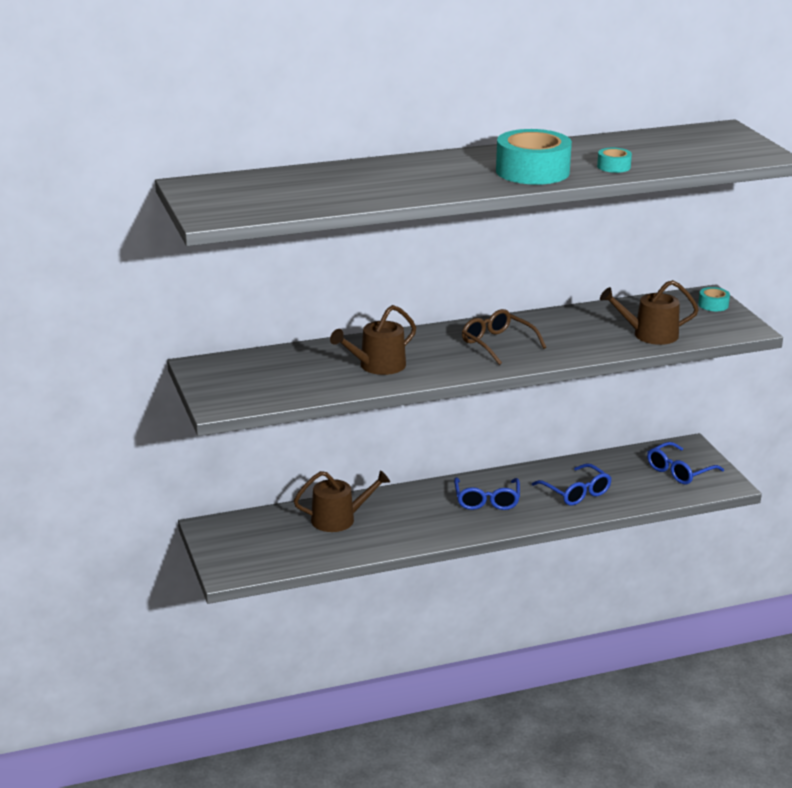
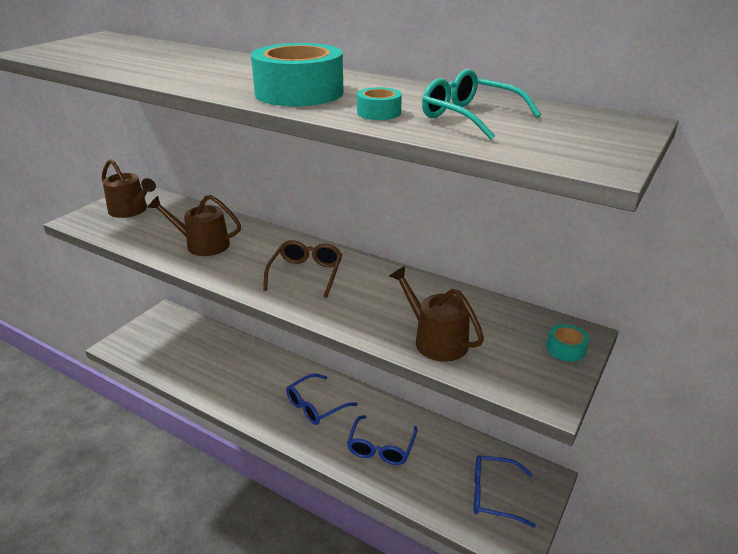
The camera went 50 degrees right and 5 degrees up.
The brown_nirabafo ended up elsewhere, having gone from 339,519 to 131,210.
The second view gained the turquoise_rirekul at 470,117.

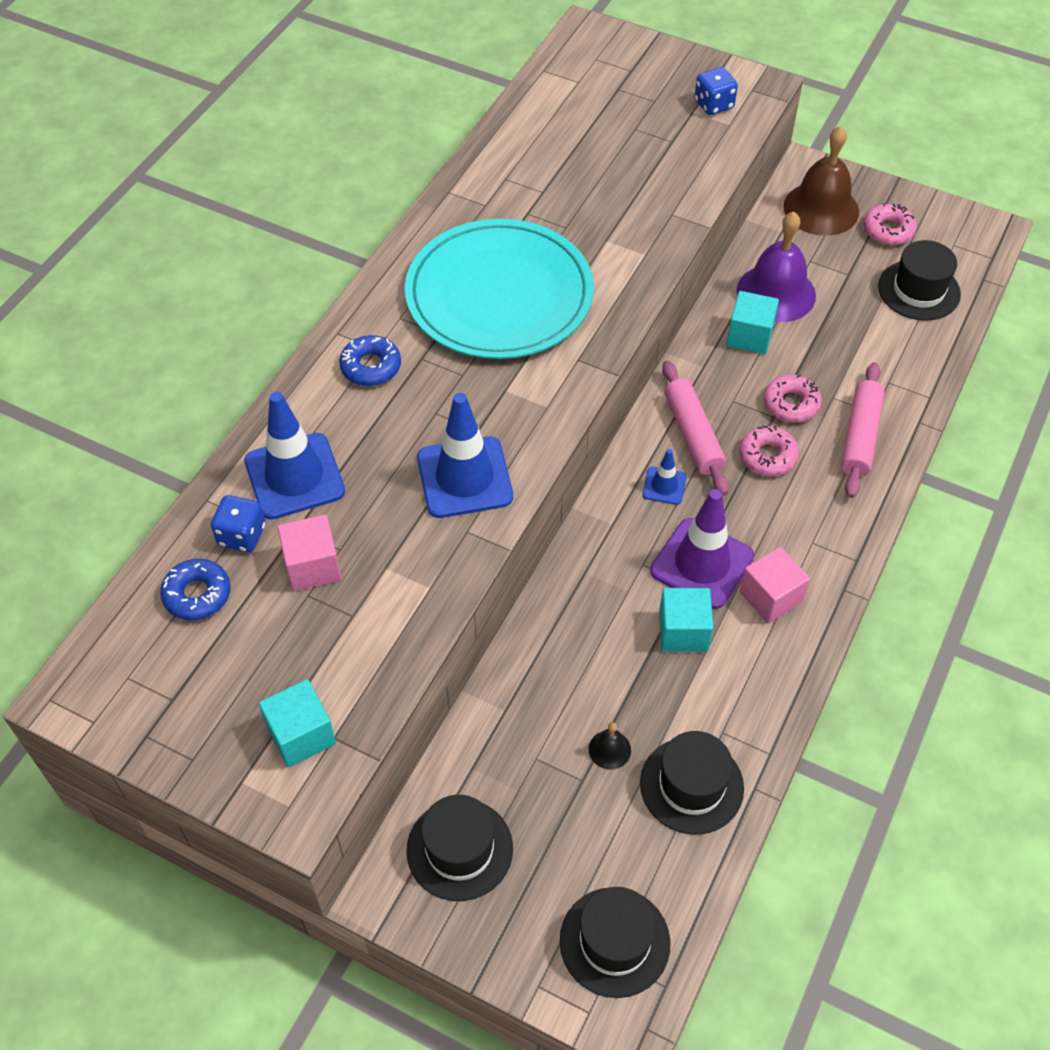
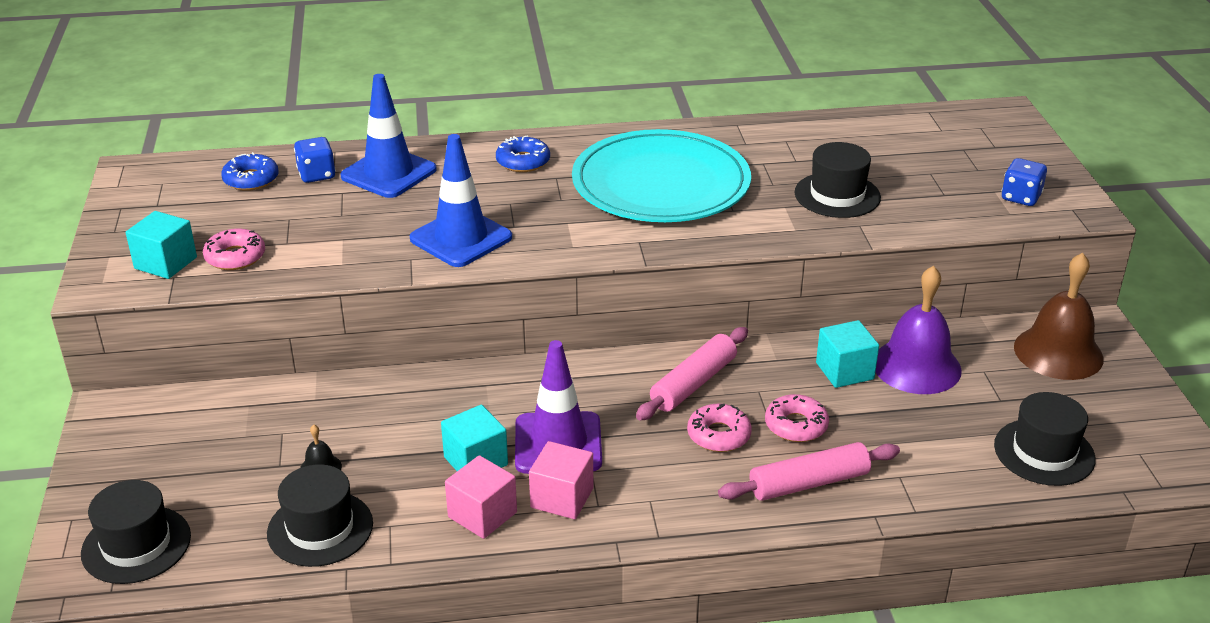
The camera went 55 degrees right and 20 degrees down.
The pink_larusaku ended up elsewhere, having gone from 888,230 to 235,257.
The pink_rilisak ended up elsewhere, having gone from 312,566 to 482,515.
The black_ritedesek ended up elsewhere, having gone from 460,849 to 837,195.
The second view lost the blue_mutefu at 664,486.

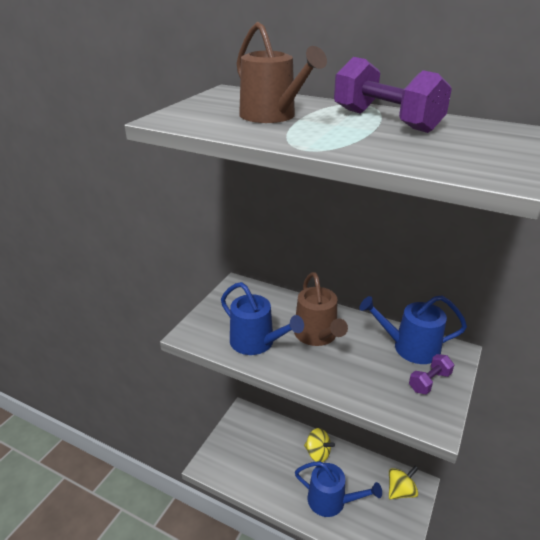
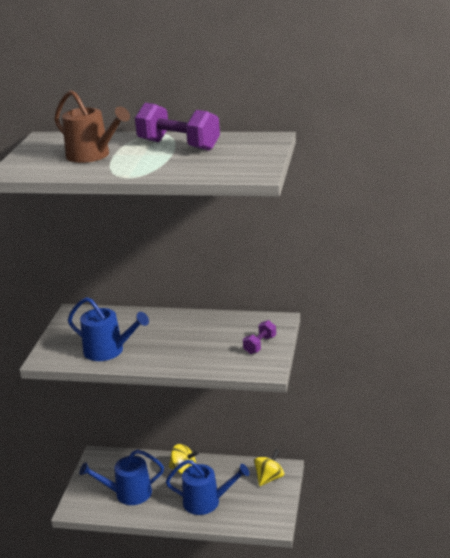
The camera went 15 degrees left and 5 degrees down.
The blue_nirabafo ended up elsewhere, having gone from 410,347 to 128,493.
The second view lost the brown_nirabafo at 317,335.

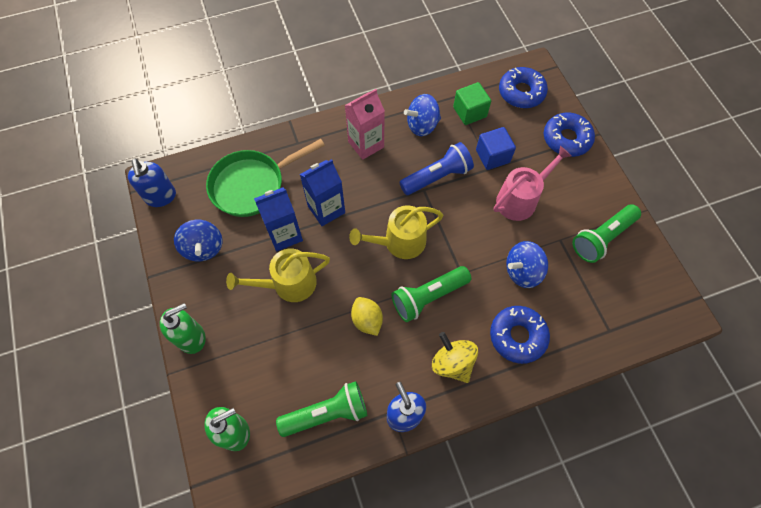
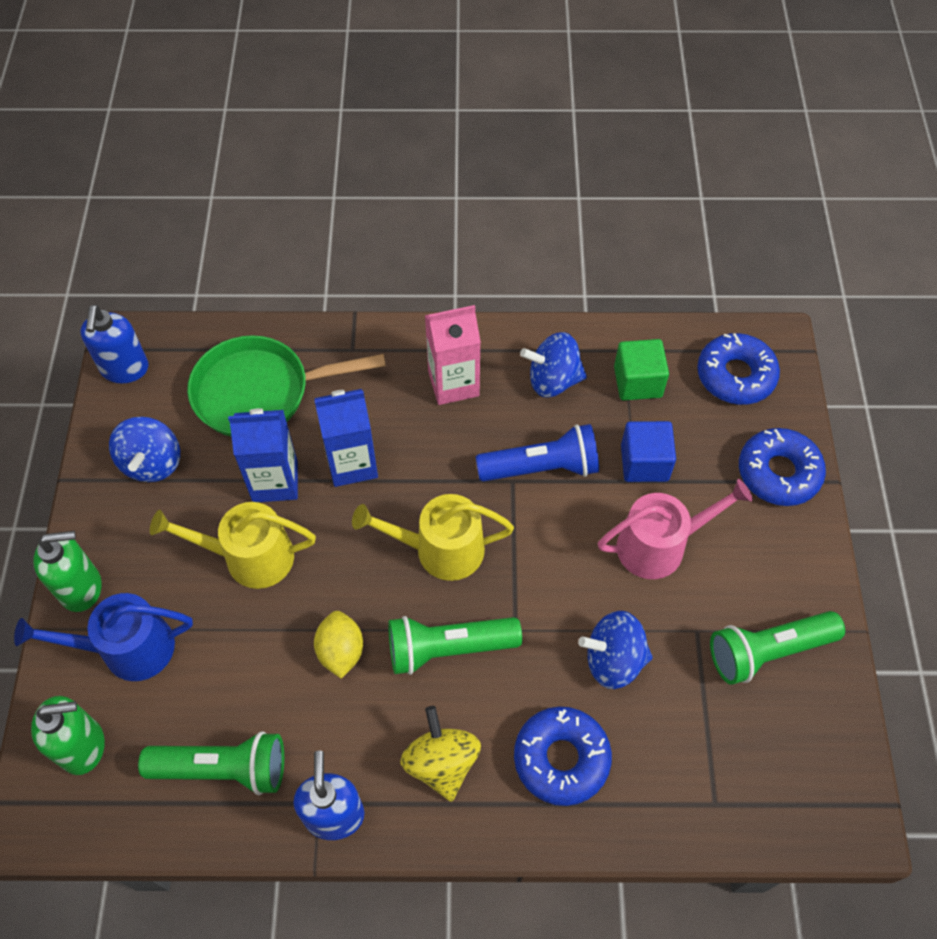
The camera went 20 degrees right and 5 degrees down.
The second view gained the blue_nirabafo at 128,648.

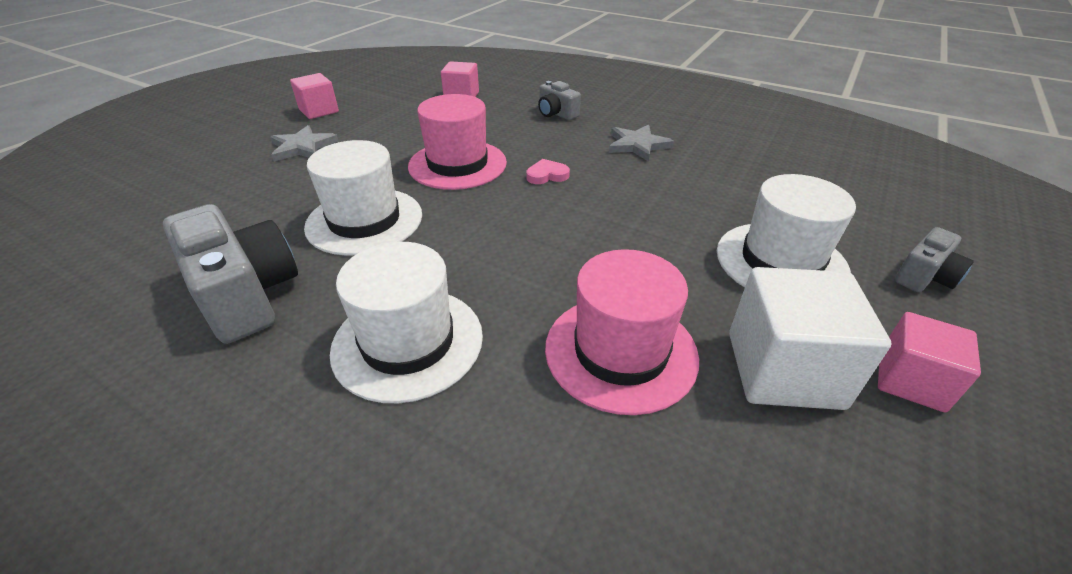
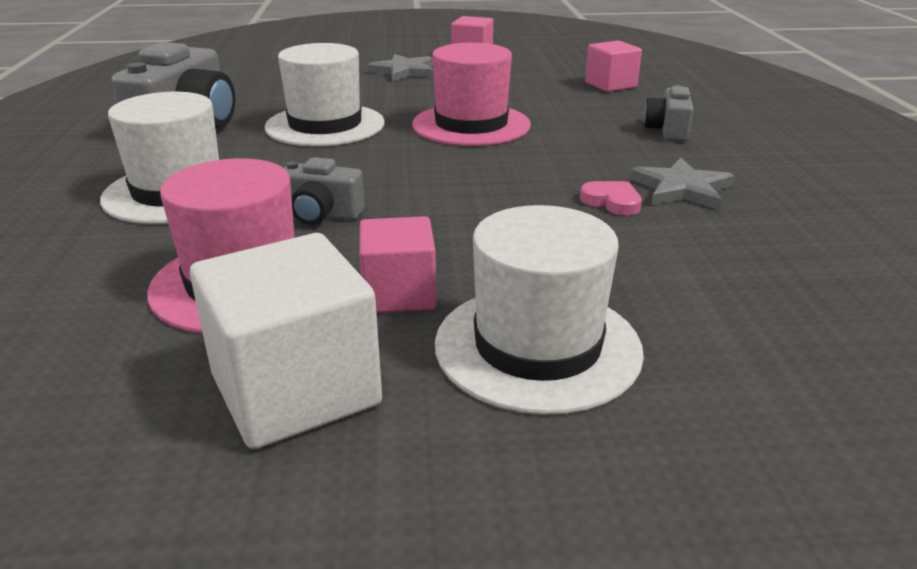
The camera went 55 degrees right and 10 degrees down.
The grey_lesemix ended up elsewhere, having gone from 924,277 to 321,215.
The pink_rilisak ended up elsewhere, having gone from 910,380 to 399,294.
The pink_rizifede ended up elsewhere, having gone from 547,175 to 612,201.

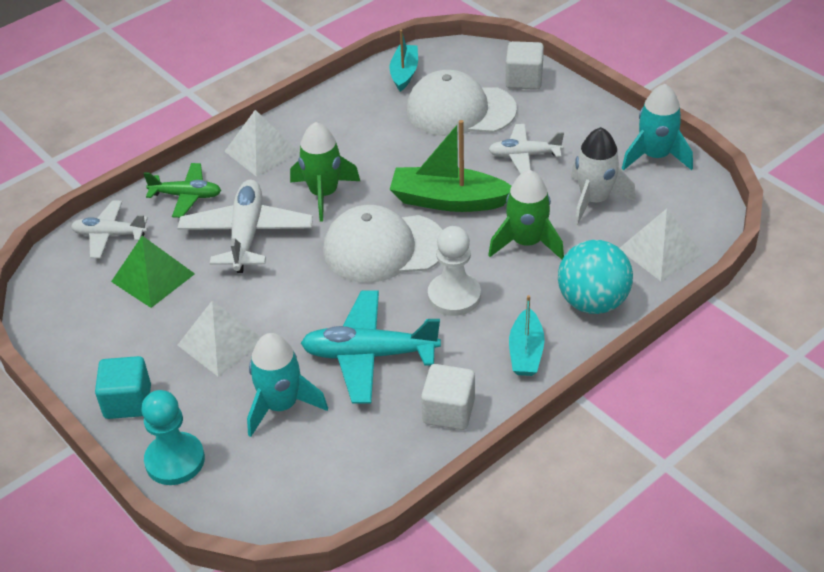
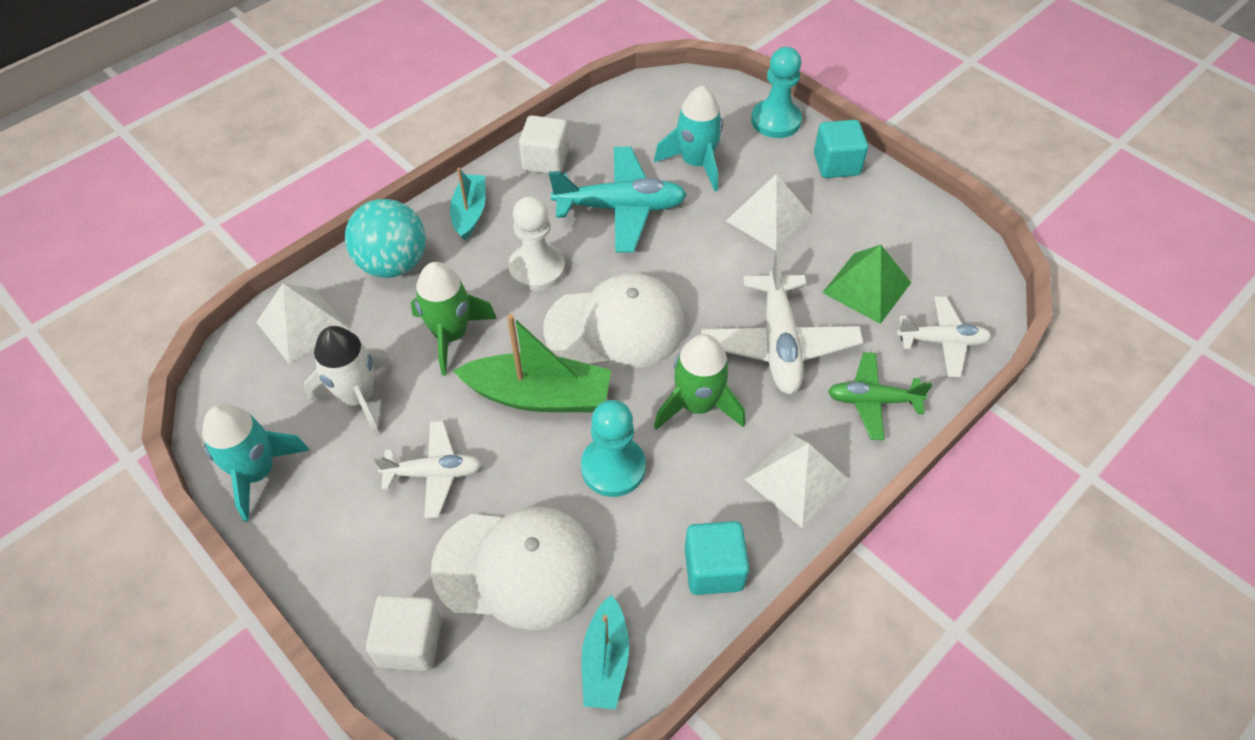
The camera went 175 degrees right and 10 degrees up.
The second view gained the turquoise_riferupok at 613,467.
The second view gained the turquoise_rilisak at 713,569.

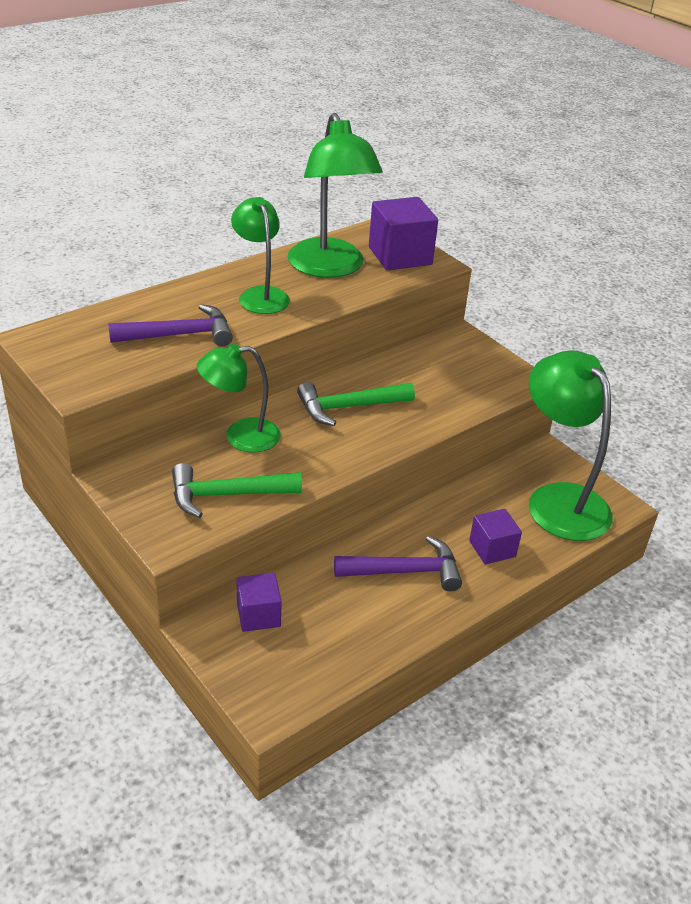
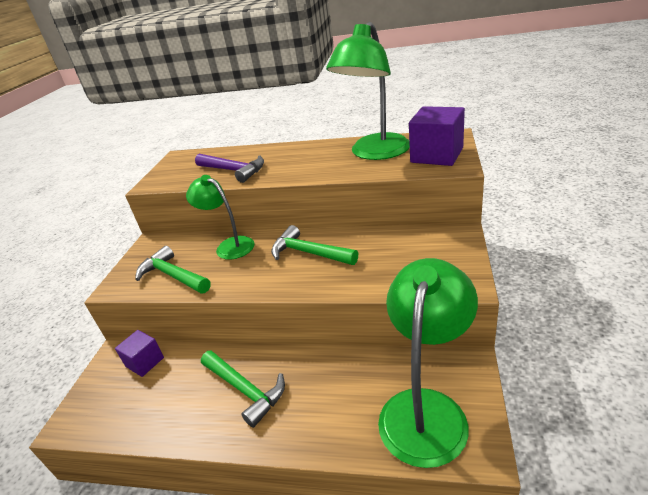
The camera went 55 degrees right and 5 degrees down.
What was the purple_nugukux at 405,571 turned into the green_nugukux at 245,390.
The second view lost the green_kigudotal at 260,295.
The second view lost the purple_rilisak at 492,549.

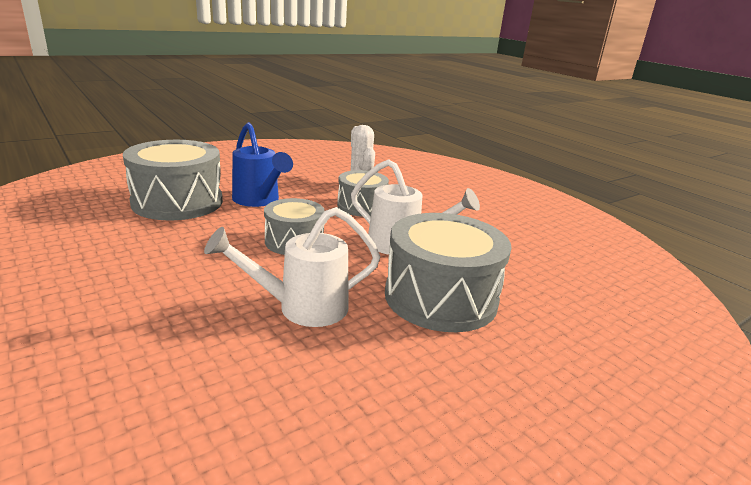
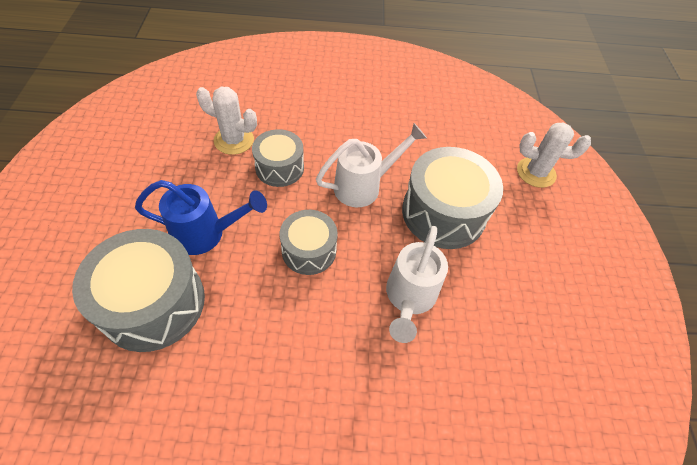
The camera went 55 degrees left and 30 degrees up.
The second view gained the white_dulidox at 536,172.

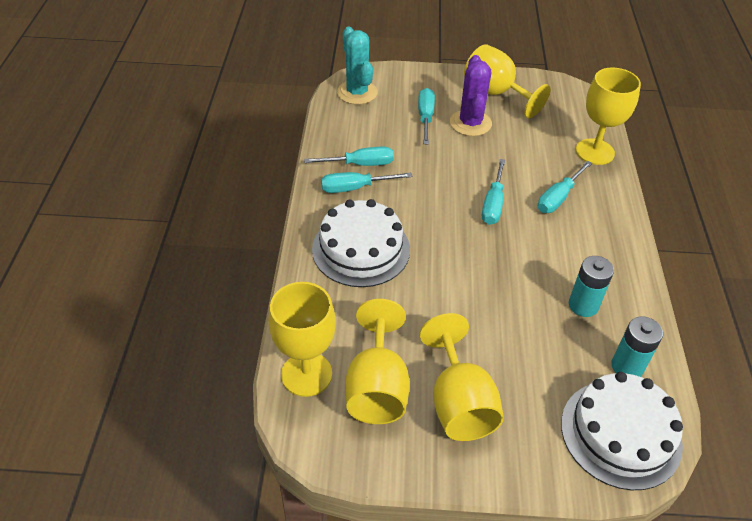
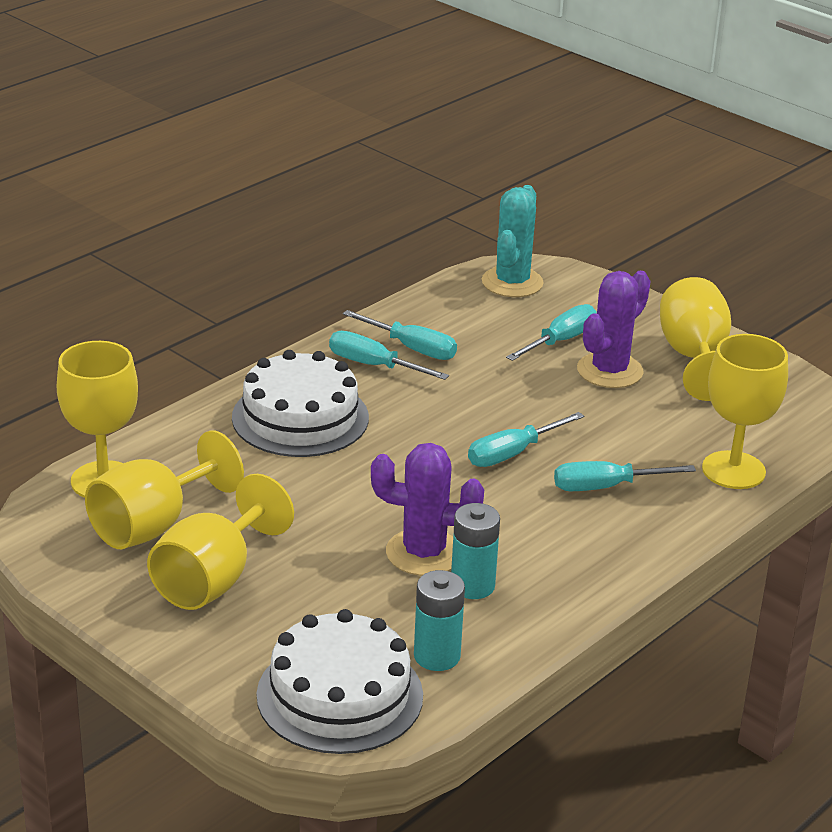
The camera went 40 degrees right and 15 degrees down.
The second view gained the purple_dulidox at 424,553.

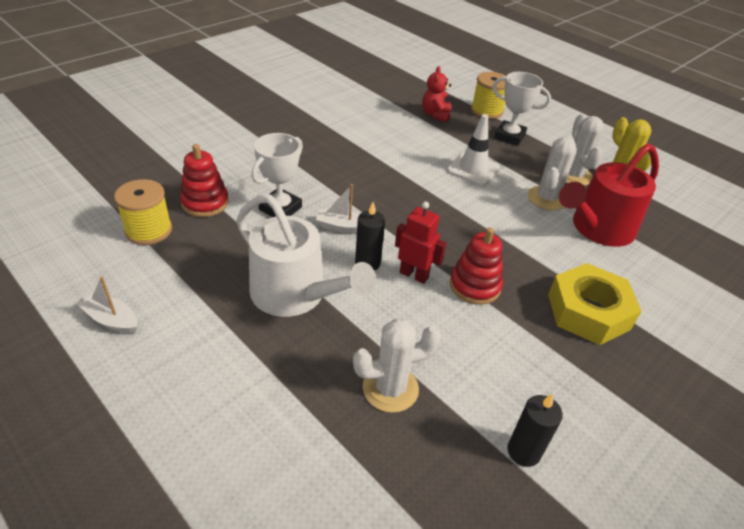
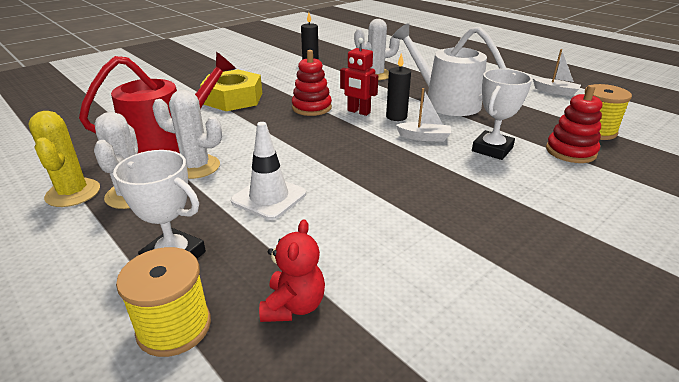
The camera went 175 degrees left and 10 degrees down.
The white_dulidox at 547,198 ended up facing another way, 75 degrees clockwise from before.

